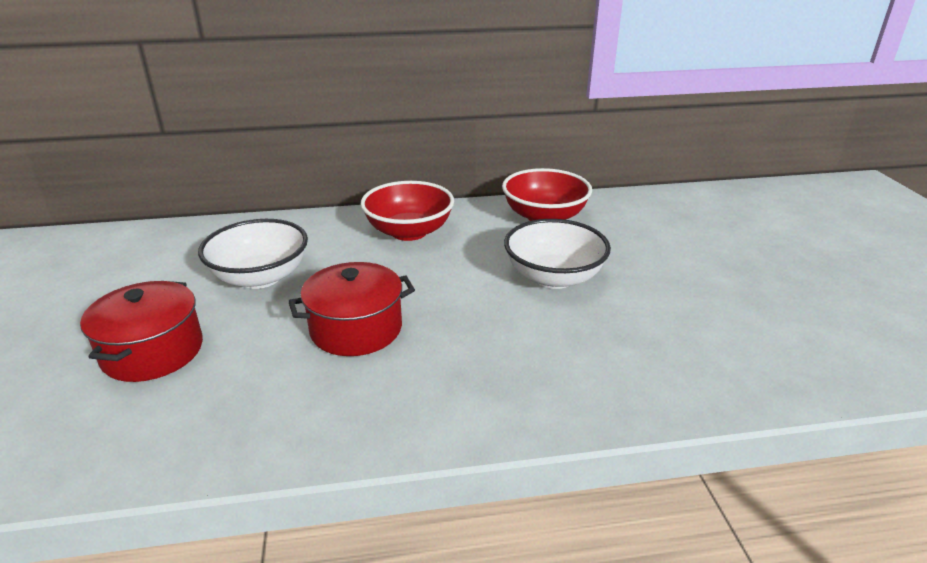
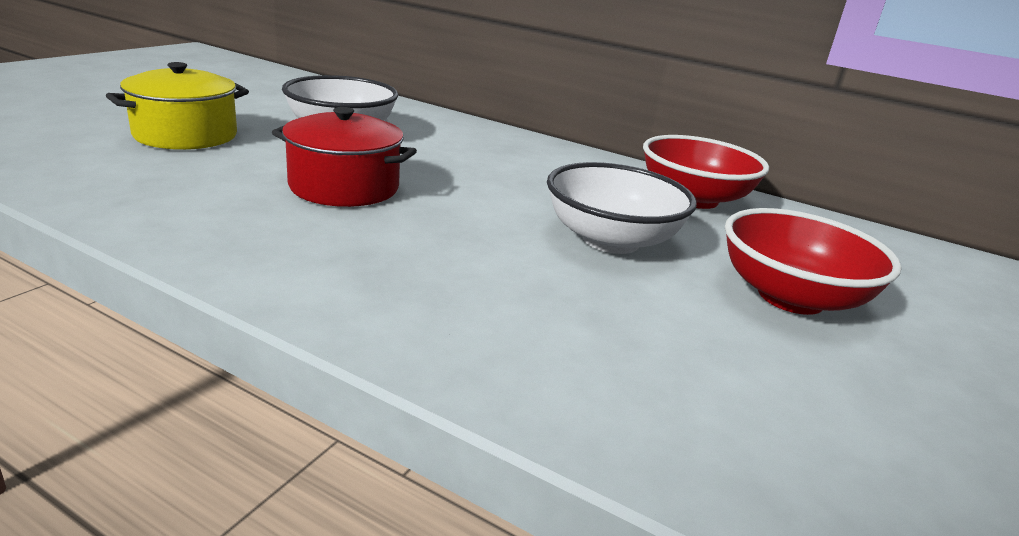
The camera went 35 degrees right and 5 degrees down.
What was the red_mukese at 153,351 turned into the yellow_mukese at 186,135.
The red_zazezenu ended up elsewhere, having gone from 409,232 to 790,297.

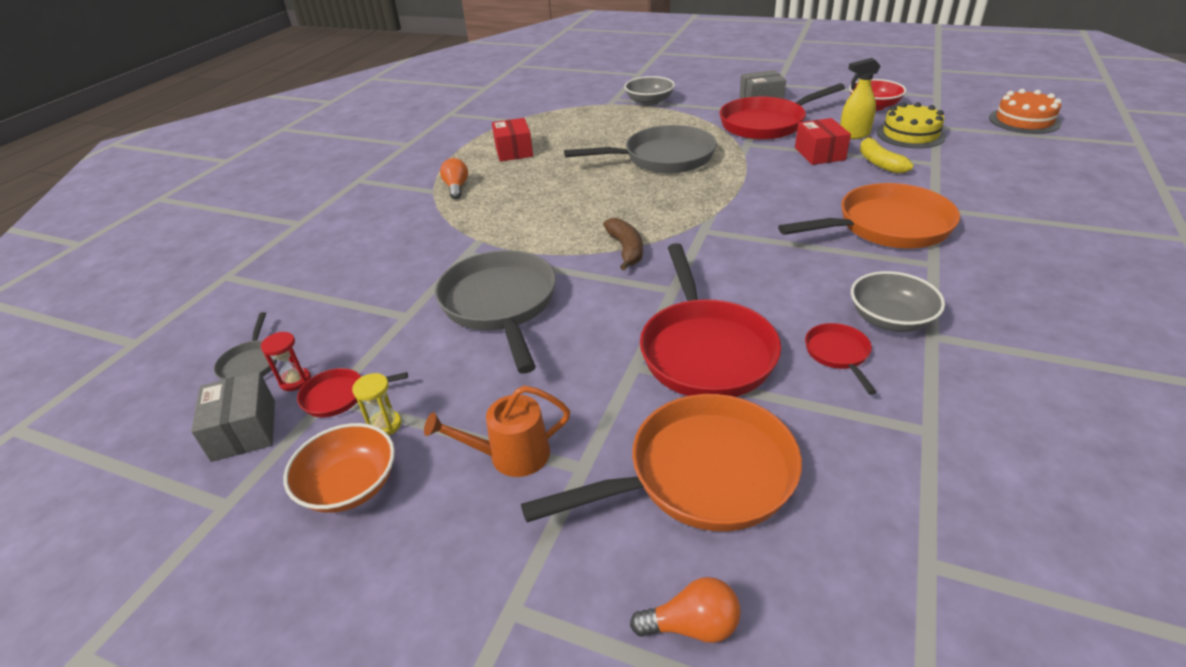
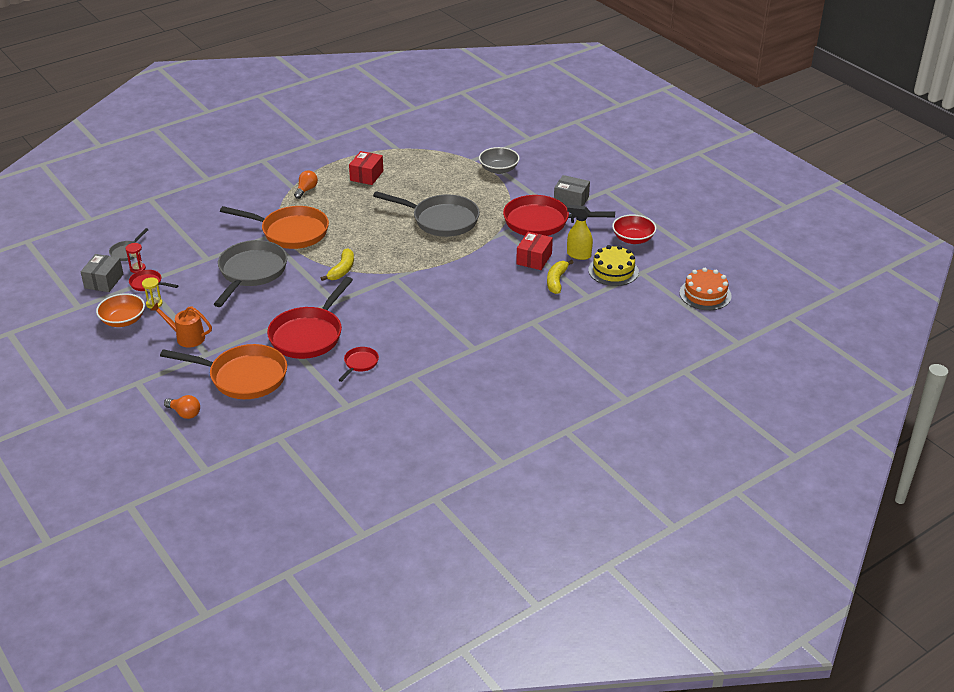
The camera went 30 degrees right and 0 degrees up.
The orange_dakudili ended up elsewhere, having gone from 886,227 to 290,232.
What was the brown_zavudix at 626,249 turned into the yellow_zavudix at 342,270.
The second view lost the grey_zazezenu at 890,319.

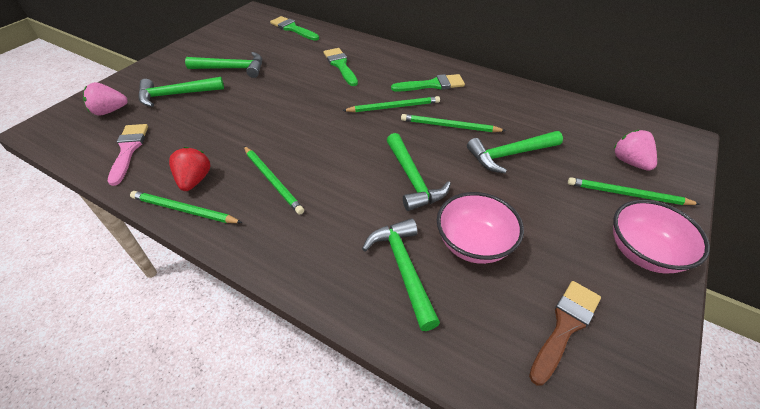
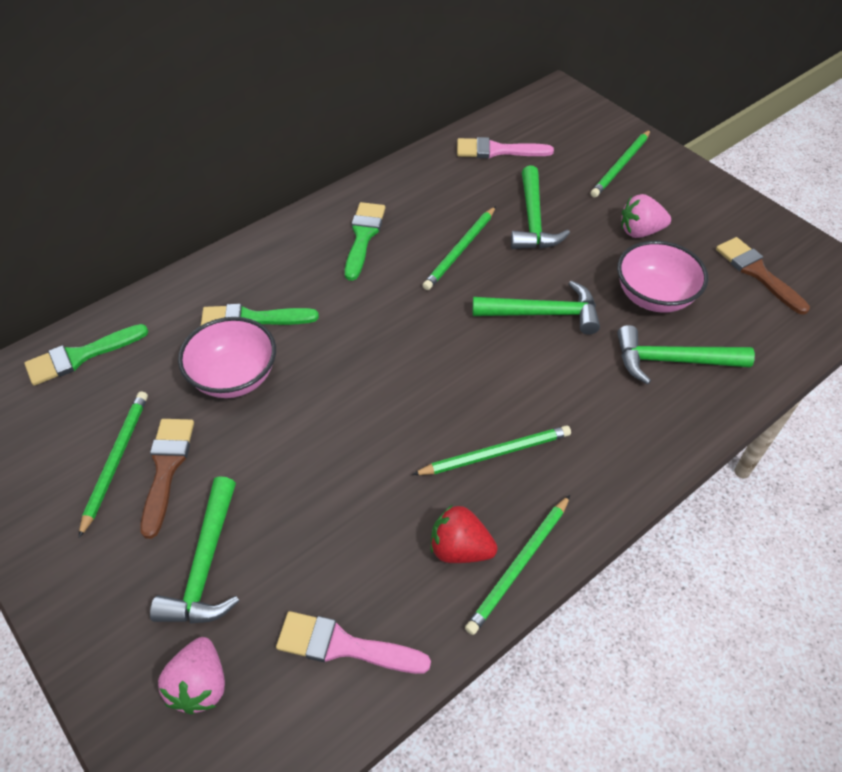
The camera went 70 degrees left and 5 degrees up.
The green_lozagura ended up elsewhere, having gone from 393,107 to 115,461.
Where the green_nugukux stood at 232,68, the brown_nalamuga came to stand at 166,468.
The pink_zazezenu ended up elsewhere, having gone from 643,252 to 234,377.
The second view gained the pink_nalamuga at 497,150.
The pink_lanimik ended up elsewhere, having gone from 629,162 to 640,231.

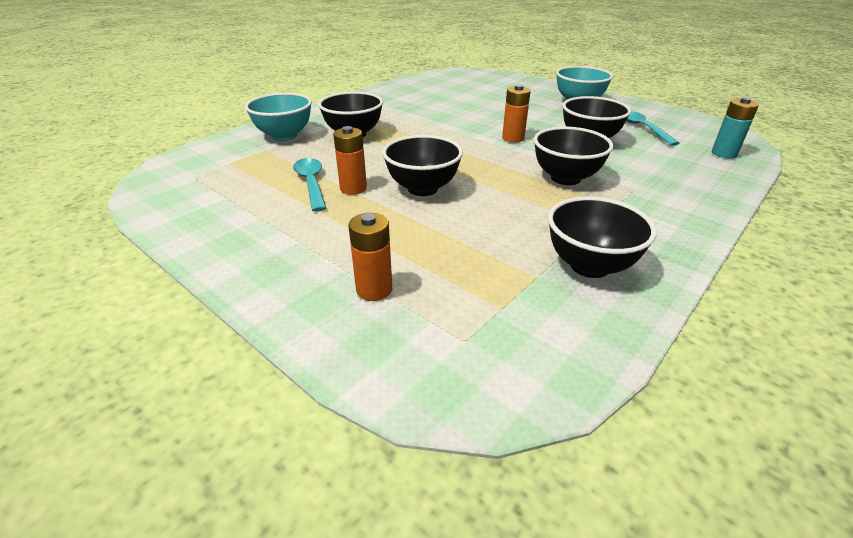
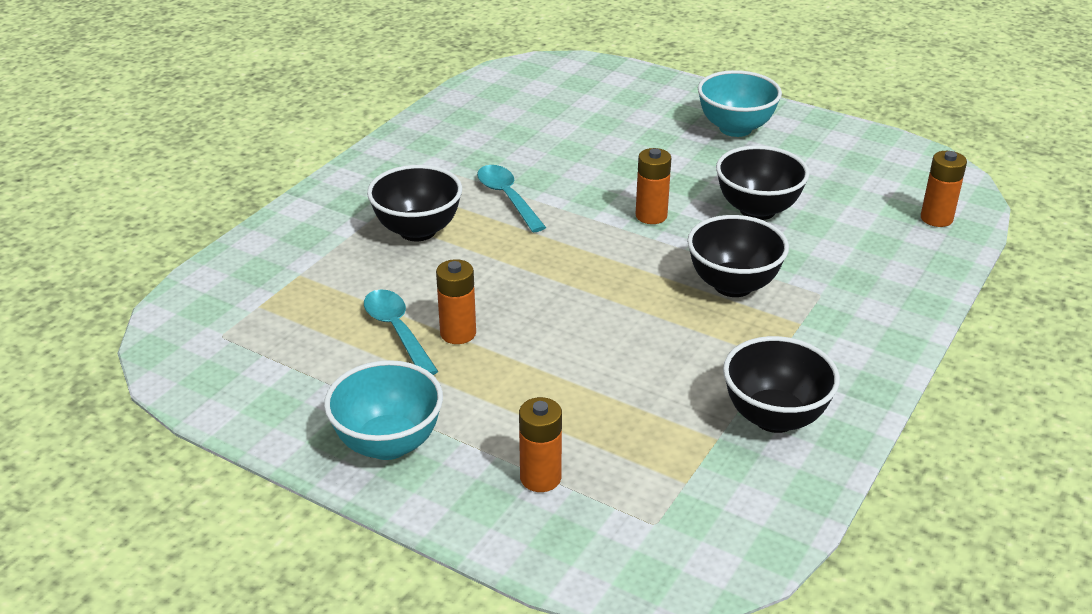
The camera went 10 degrees left and 0 degrees up.
The turquoise_zazezenu ended up elsewhere, having gone from 284,136 to 388,444.
The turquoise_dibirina ended up elsewhere, having gone from 641,128 to 507,198.
What was the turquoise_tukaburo at 724,154 turned into the orange_tukaburo at 936,218.
The second view lost the black_zazezenu at 422,188.

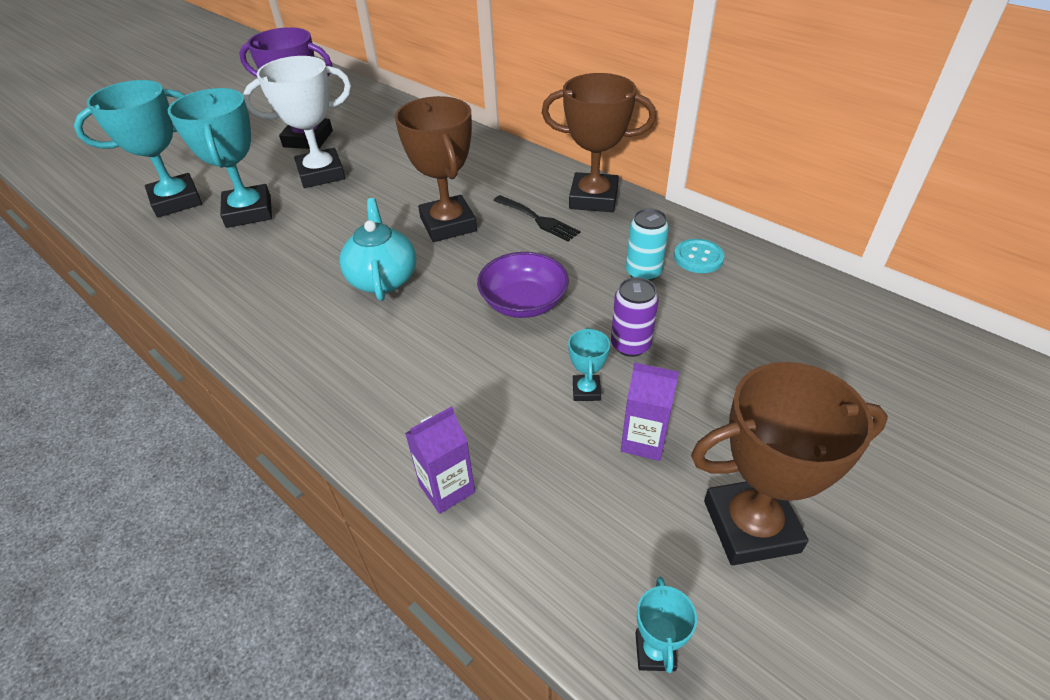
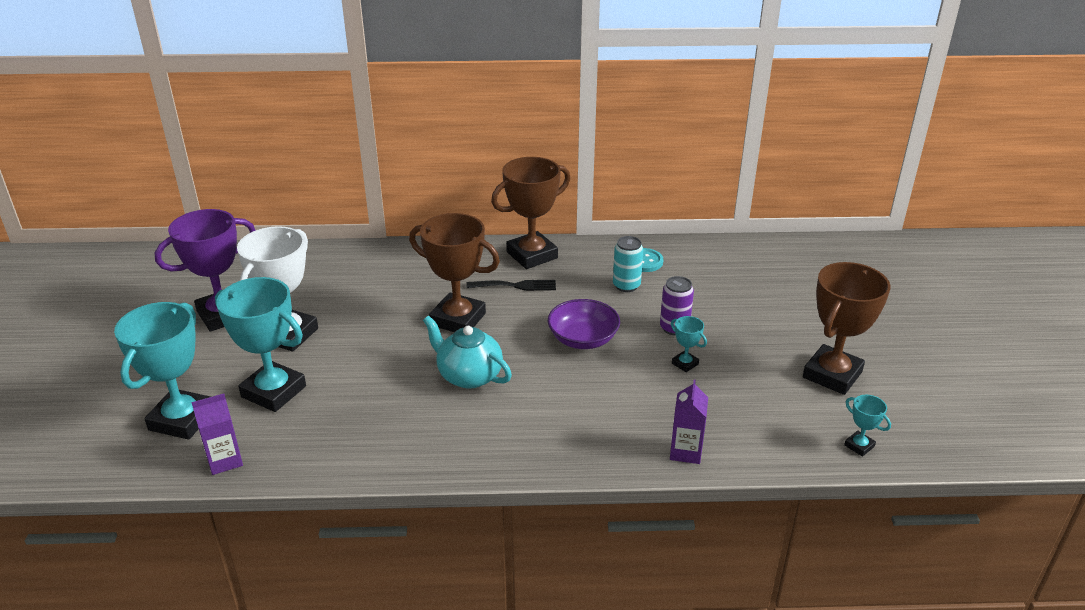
The camera went 45 degrees left and 10 degrees down.
The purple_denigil ended up elsewhere, having gone from 643,441 to 225,460.

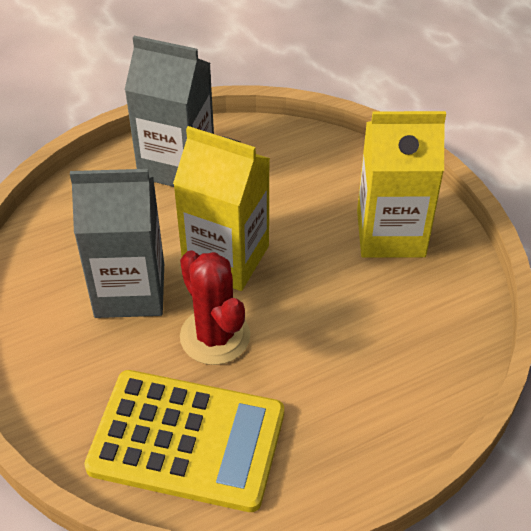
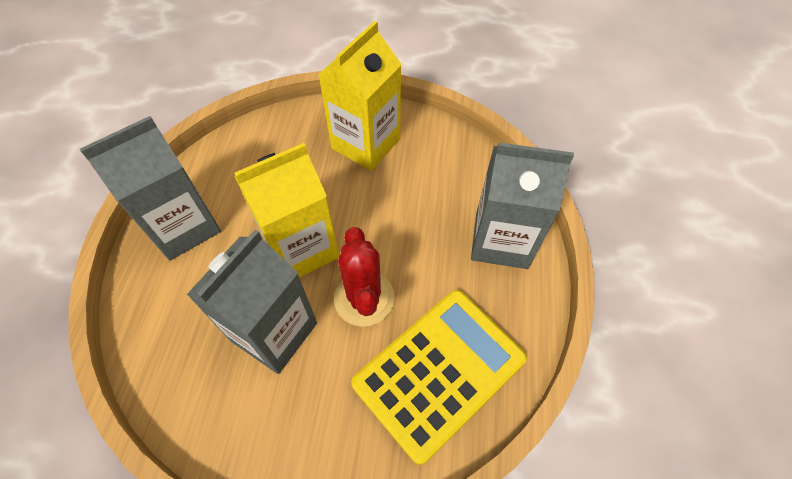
The camera went 55 degrees left and 10 degrees up.
The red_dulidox at 215,336 ended up facing another way, 75 degrees clockwise from before.
The second view gained the grey_denigil at 501,240.

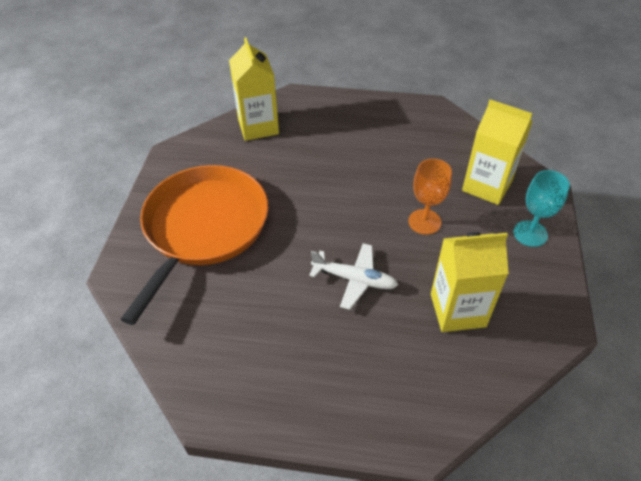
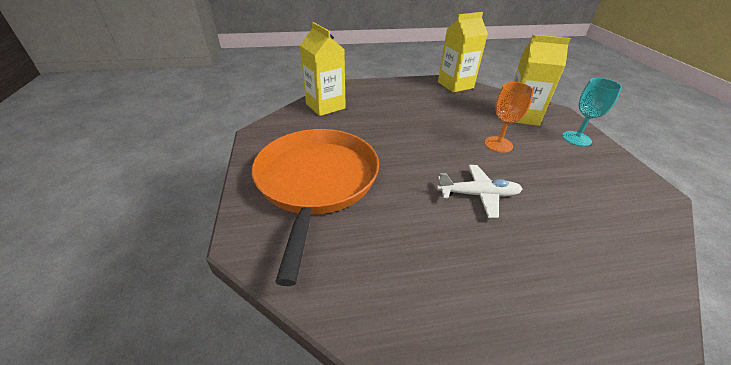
The camera went 20 degrees left and 10 degrees down.
The yellow_denigil ended up elsewhere, having gone from 457,310 to 455,85.

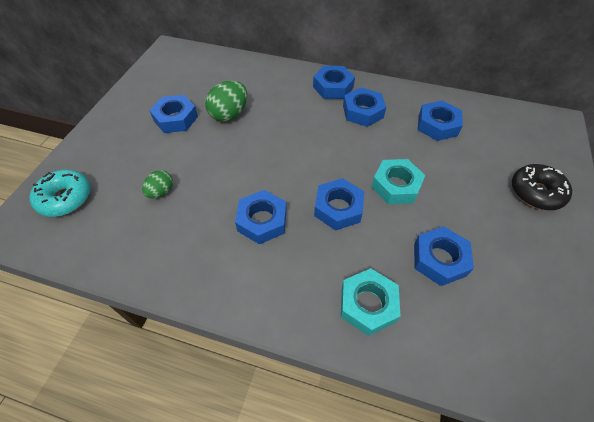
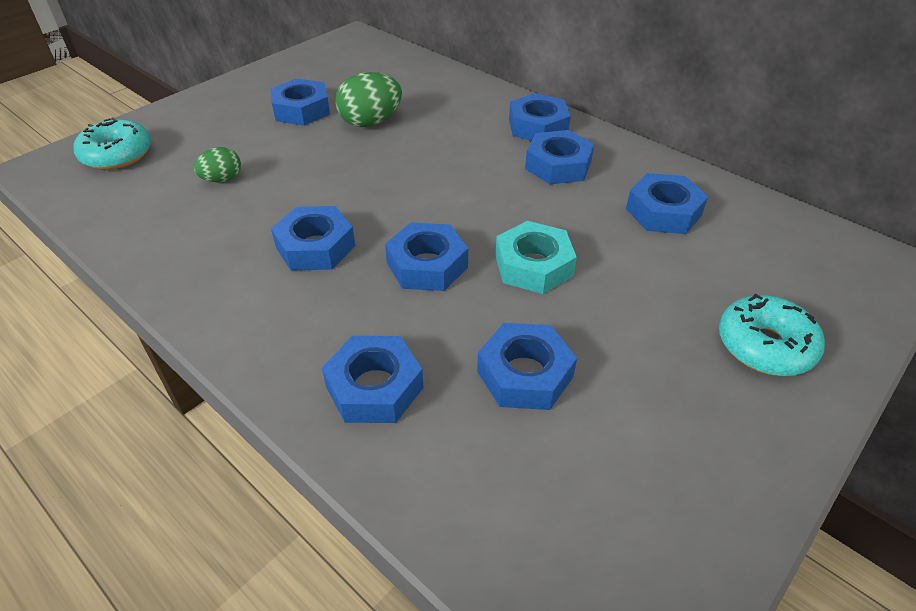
The camera went 25 degrees right and 10 degrees down.
What was the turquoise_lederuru at 368,304 turned into the blue_lederuru at 374,387.
What was the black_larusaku at 536,192 turned into the turquoise_larusaku at 765,346.

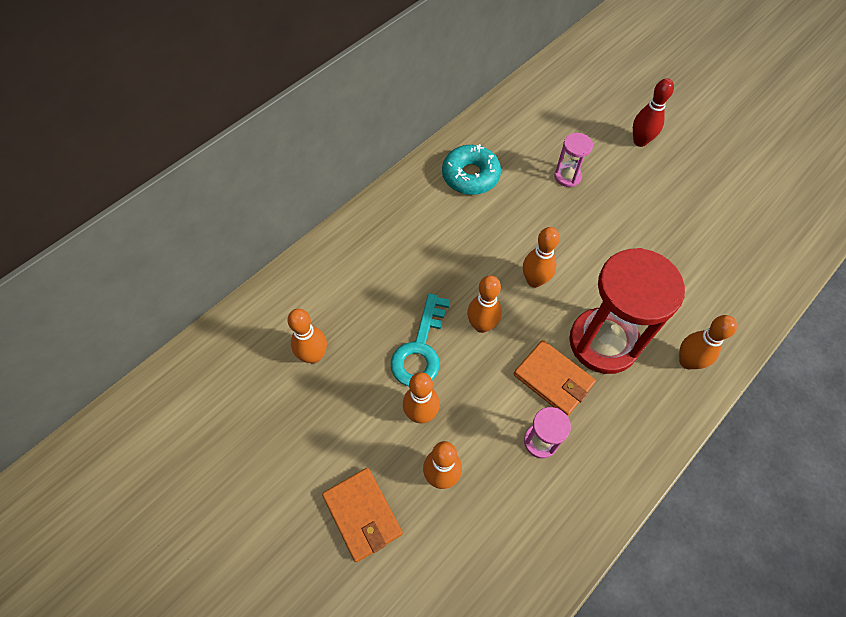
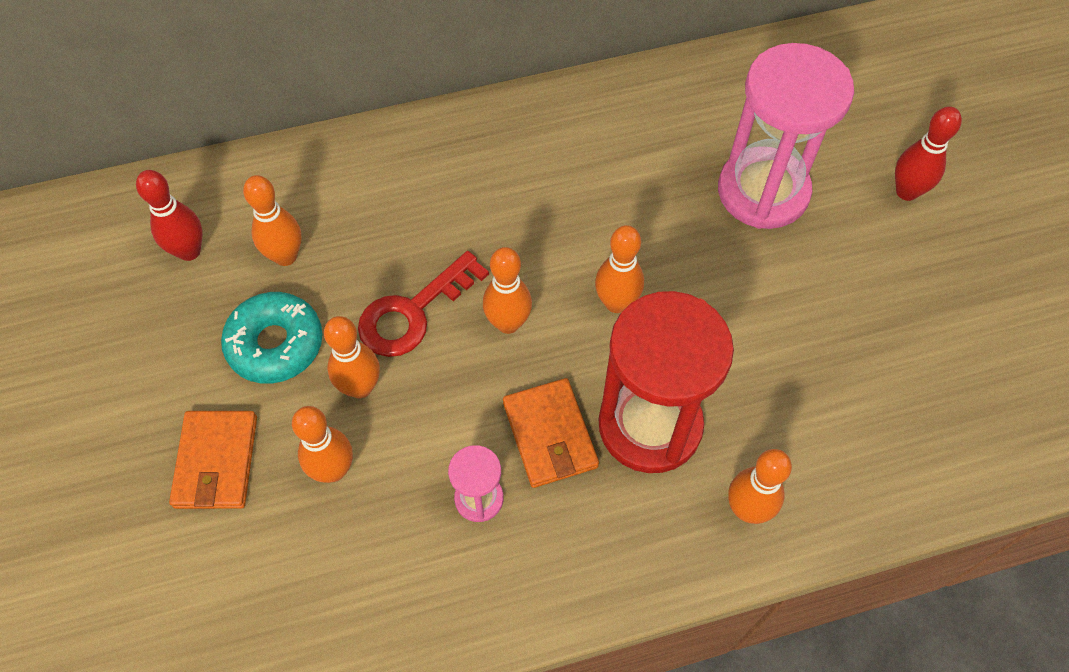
The camera went 30 degrees right and 0 degrees up.
The second view gained the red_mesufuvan at 189,251.
The turquoise_larusaku ended up elsewhere, having gone from 470,176 to 275,344.
What was the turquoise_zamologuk at 420,348 turned into the red_zamologuk at 413,312.
The size of the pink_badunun at 567,176 changed by a factor of 2.19.

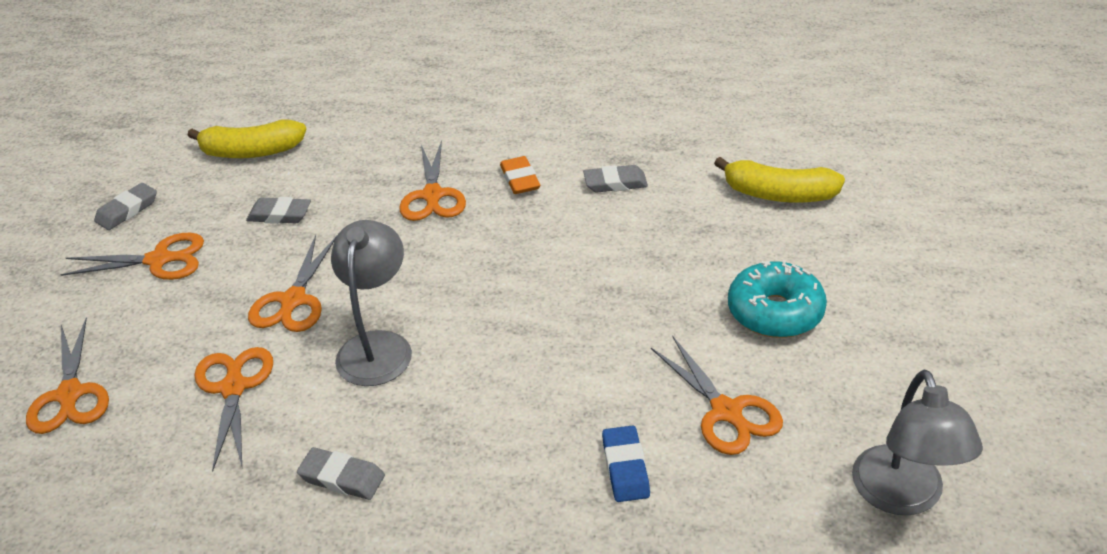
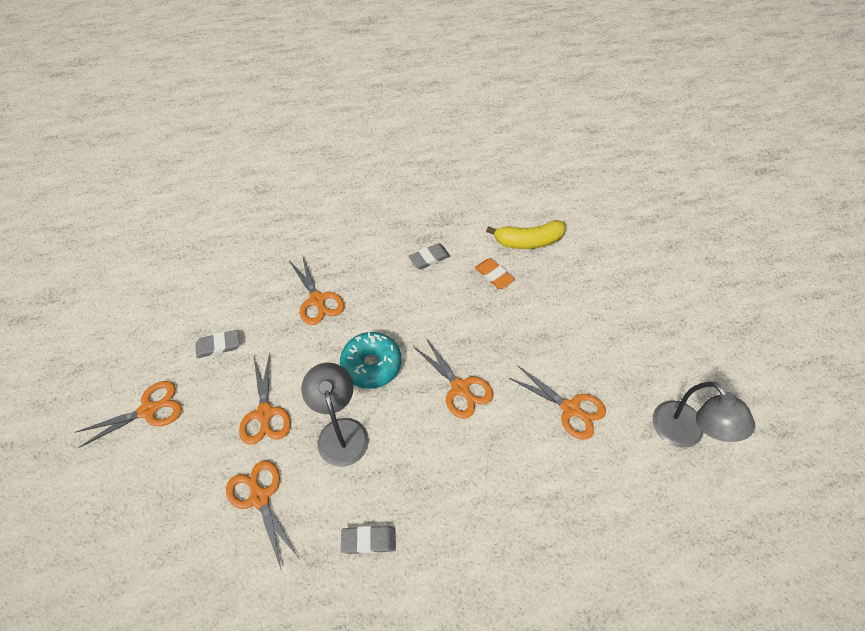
The camera went 25 degrees left and 15 degrees up.
The turquoise_larusaku ended up elsewhere, having gone from 775,312 to 371,365.
The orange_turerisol ended up elsewhere, having gone from 70,395 to 460,388.
The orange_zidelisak ended up elsewhere, having gone from 520,179 to 494,275.
The second view lost the grey_zidelisak at 127,210.
The second view lost the yellow_zavudix at 251,152.
The second view lost the blue_zidelisak at 625,467.

